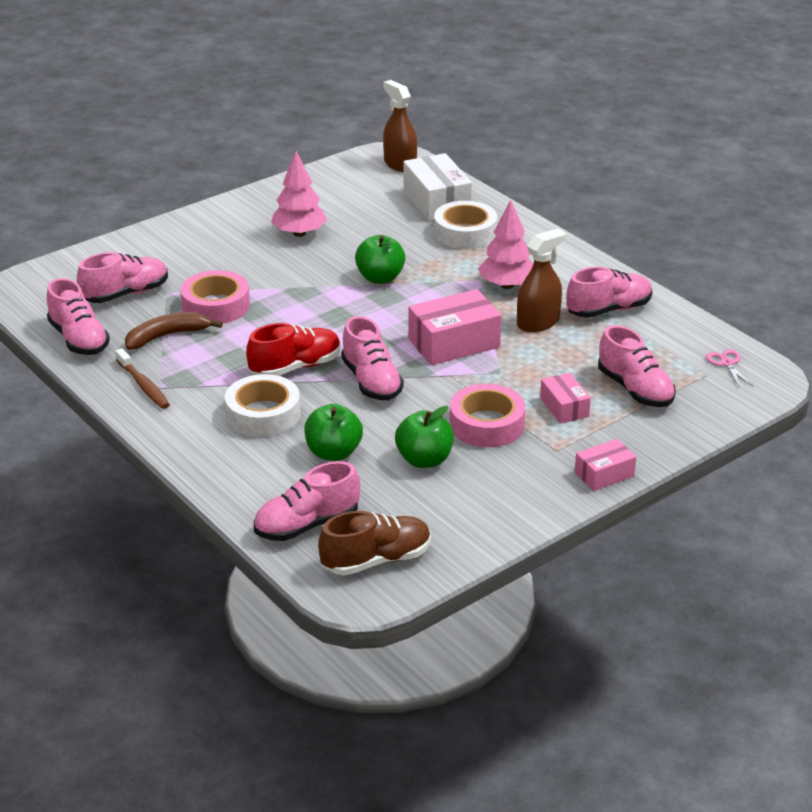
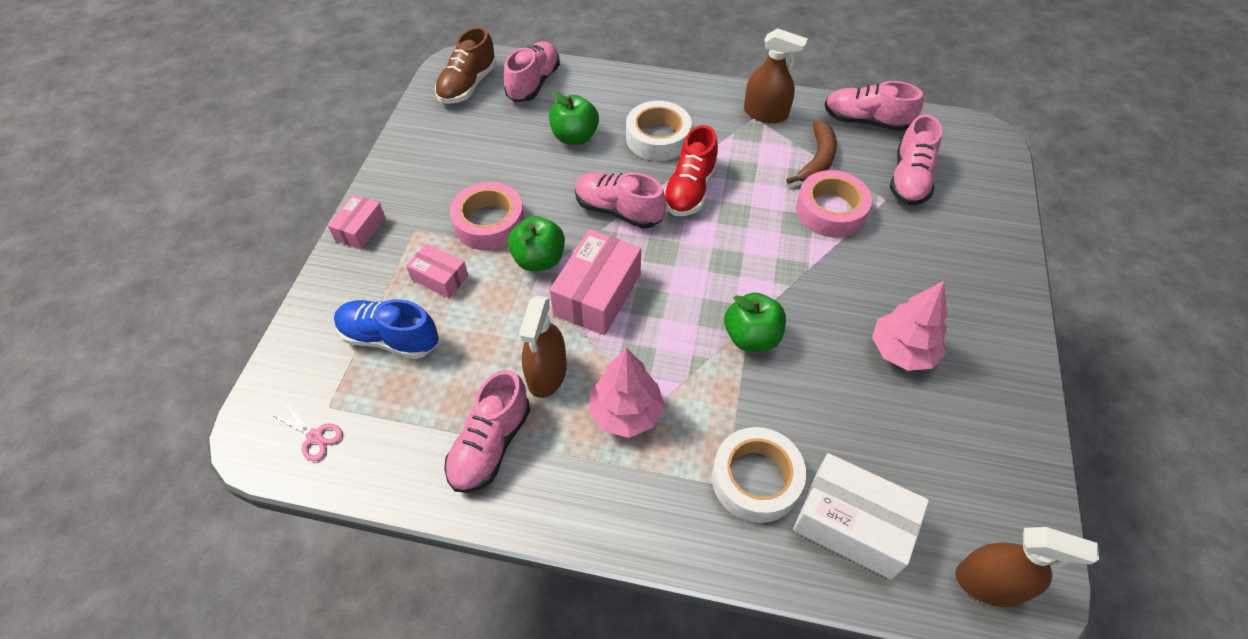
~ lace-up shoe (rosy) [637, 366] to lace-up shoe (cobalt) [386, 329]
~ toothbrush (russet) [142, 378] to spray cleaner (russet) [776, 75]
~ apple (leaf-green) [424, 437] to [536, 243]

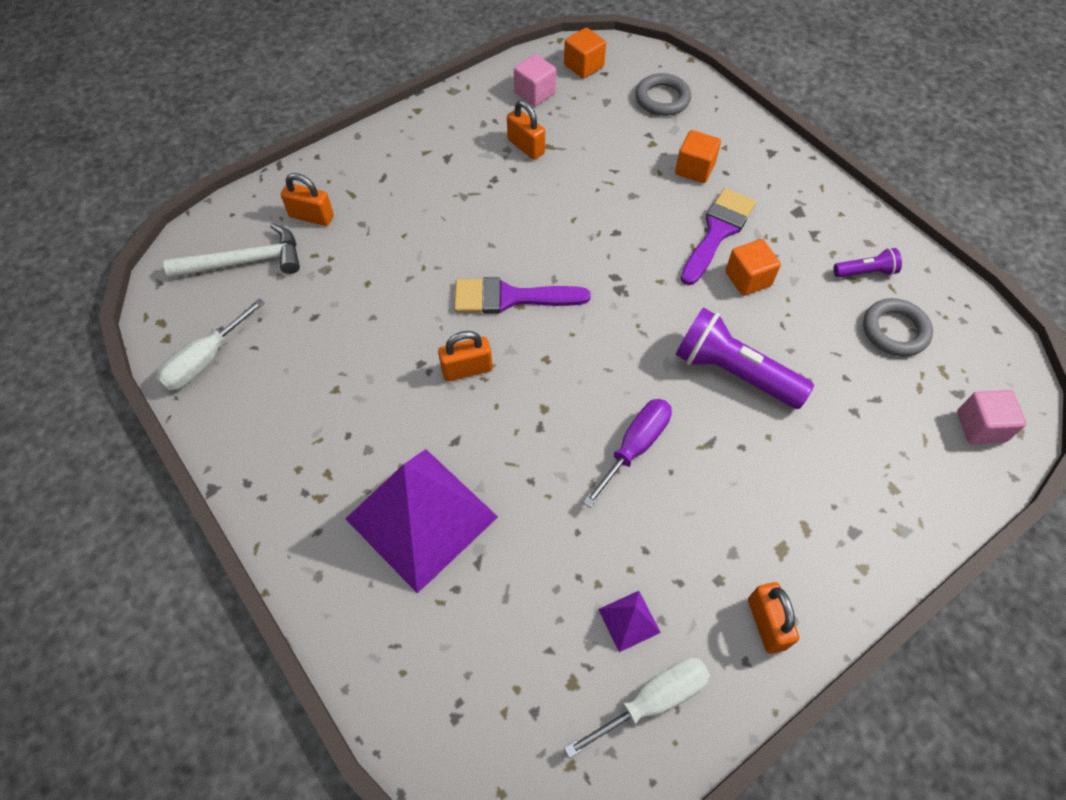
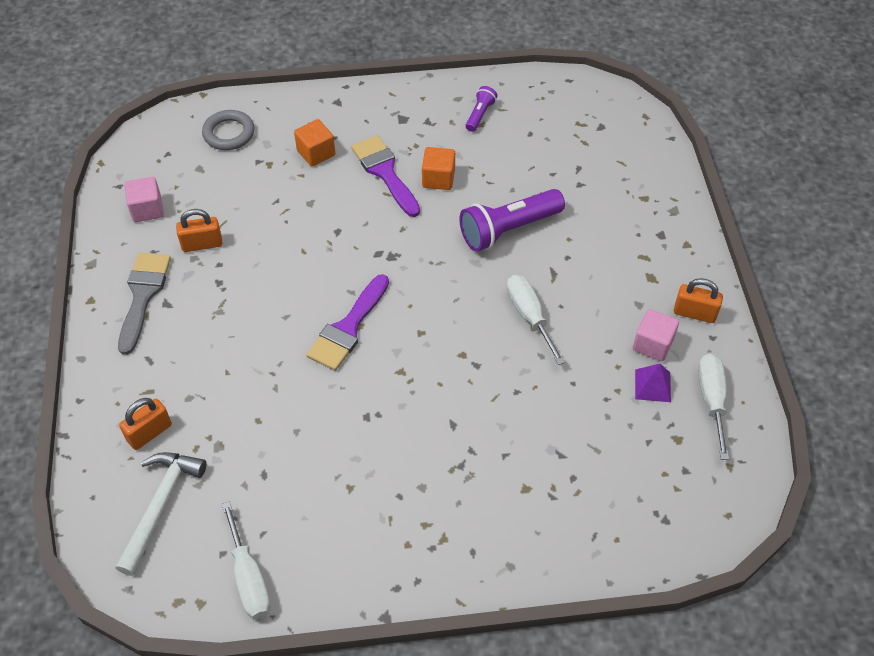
- cube (bright orange) [585, 53]
- ring (ash-grey) [898, 327]
- lock (bright orange) [465, 356]
~ cube (rosy) [991, 417] to [656, 335]
~ screwdriver (purple) [627, 453] to screwdriver (pure white) [535, 320]
- solid pyramid (purple) [421, 521]
+ paintbrush (ash-grey) [144, 304]

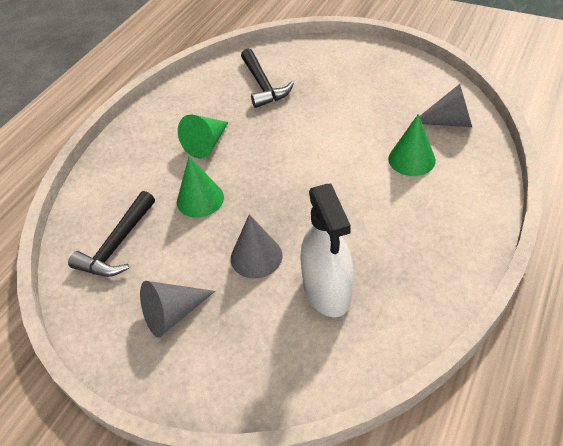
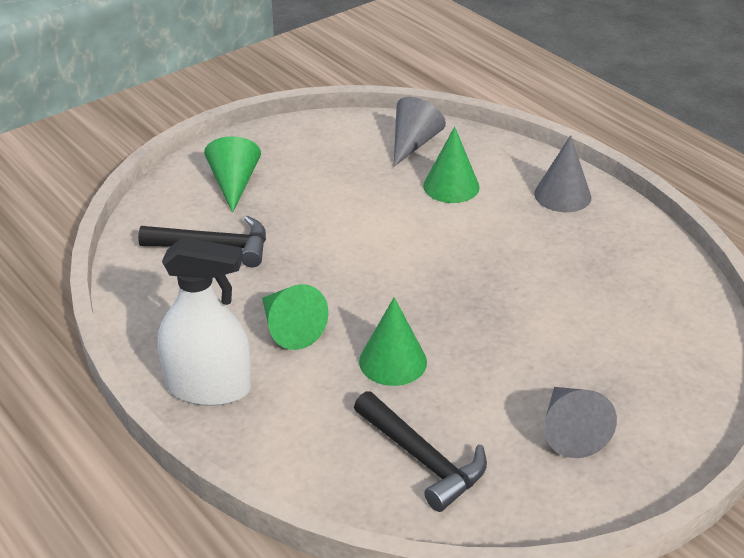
~ spray cleaner (pure white) [326, 250] to [205, 321]
~ cone shape (ash-grey) [256, 246] to [562, 173]
+ cone shape (leaf-green) [232, 174]

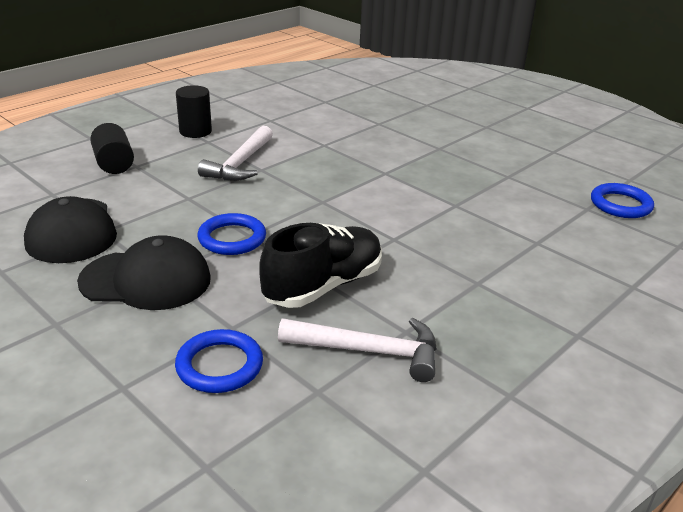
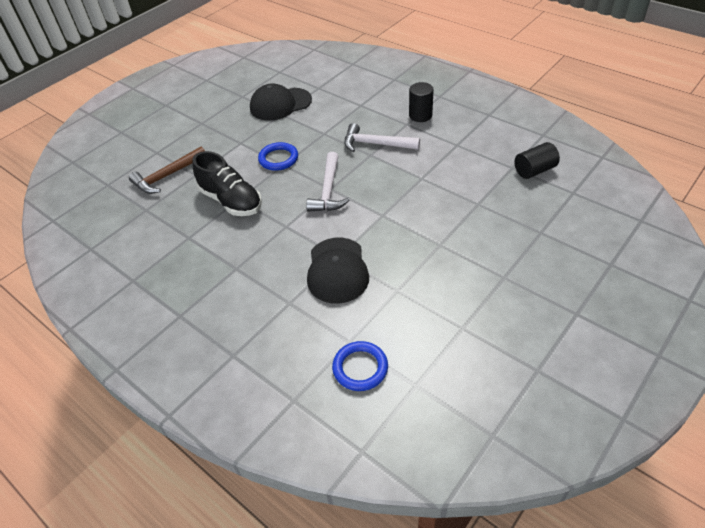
~ cylinder (ebony) [112, 148] to [537, 160]
~ baseball cap (ebony) [144, 272] to [338, 271]
~ hammer (pure white) [357, 350] to [328, 182]
~ ring (cobalt) [219, 361] to hammer (russet) [167, 170]

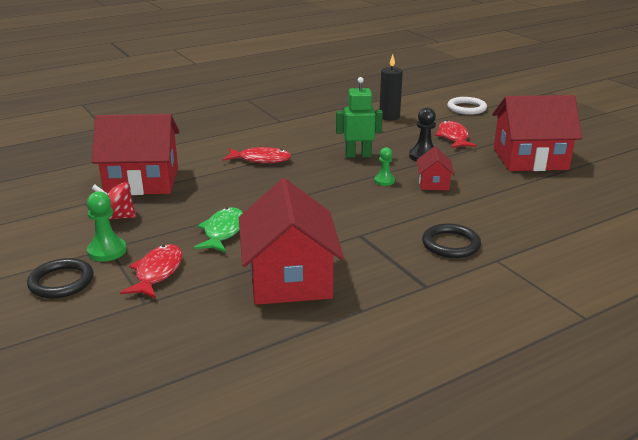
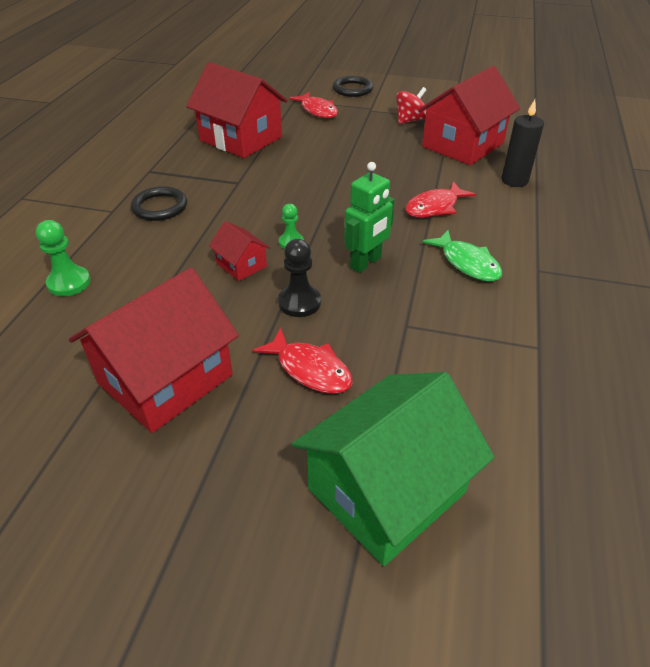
~ pillar candle (ebony) [391, 87] to [522, 143]
~ ring (pure white) [467, 106] to cottage (leaf-green) [393, 469]
~ pawn (leaf-green) [107, 226] to [63, 258]
~ toy fish (leaf-green) [218, 229] to [462, 256]

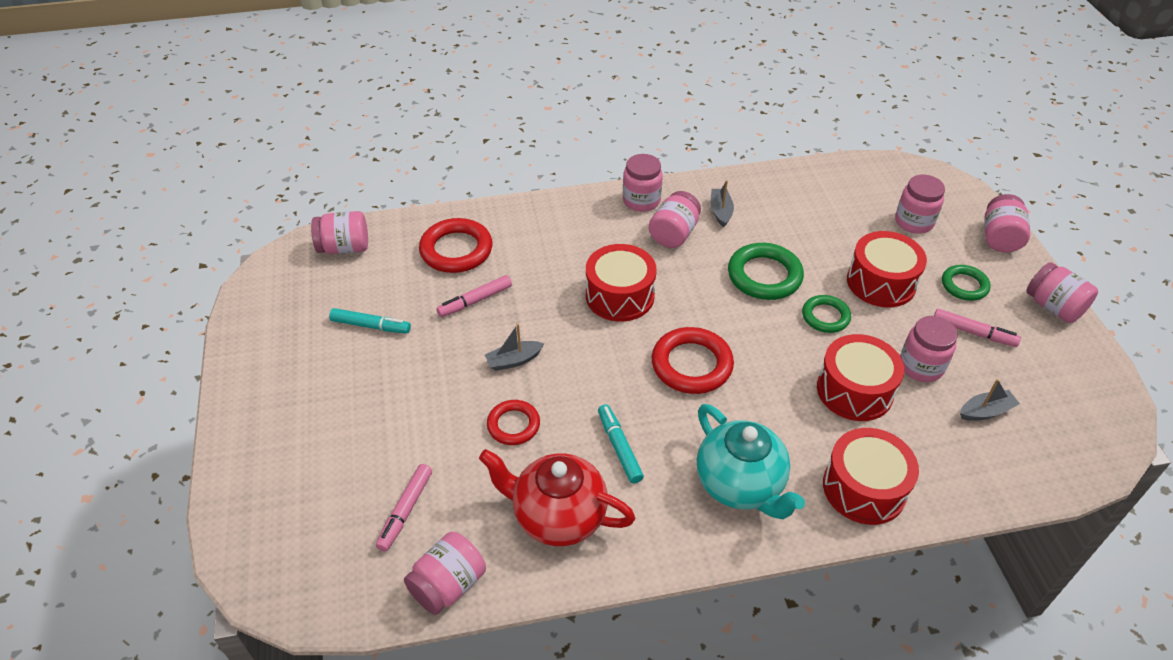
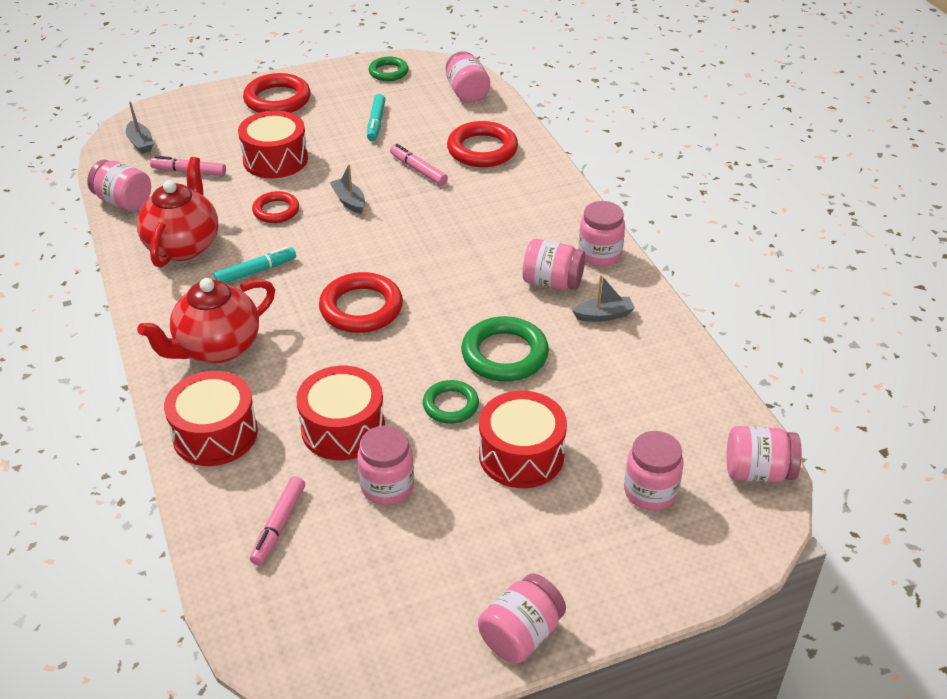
~ jar (rosy) [1007, 223] to [764, 454]
~ snare drum (crimson) [621, 283] to [273, 144]
~ ring (leaf-green) [966, 283] to [388, 68]
~ felt pen (rosy) [977, 328] to [277, 521]
~ toy boat (ash-grey) [990, 400] to [139, 127]
~ china teapot (teal) [751, 461] to china teapot (crimson) [206, 321]
+ ring (crimson) [277, 93]

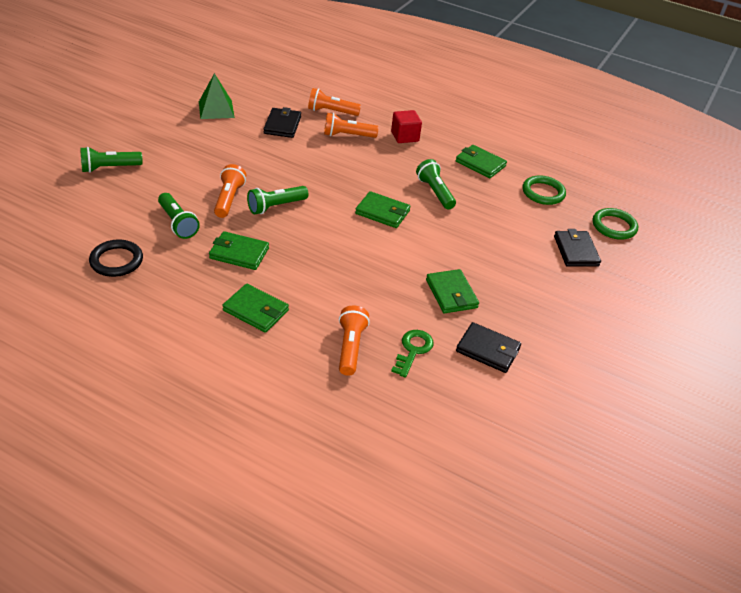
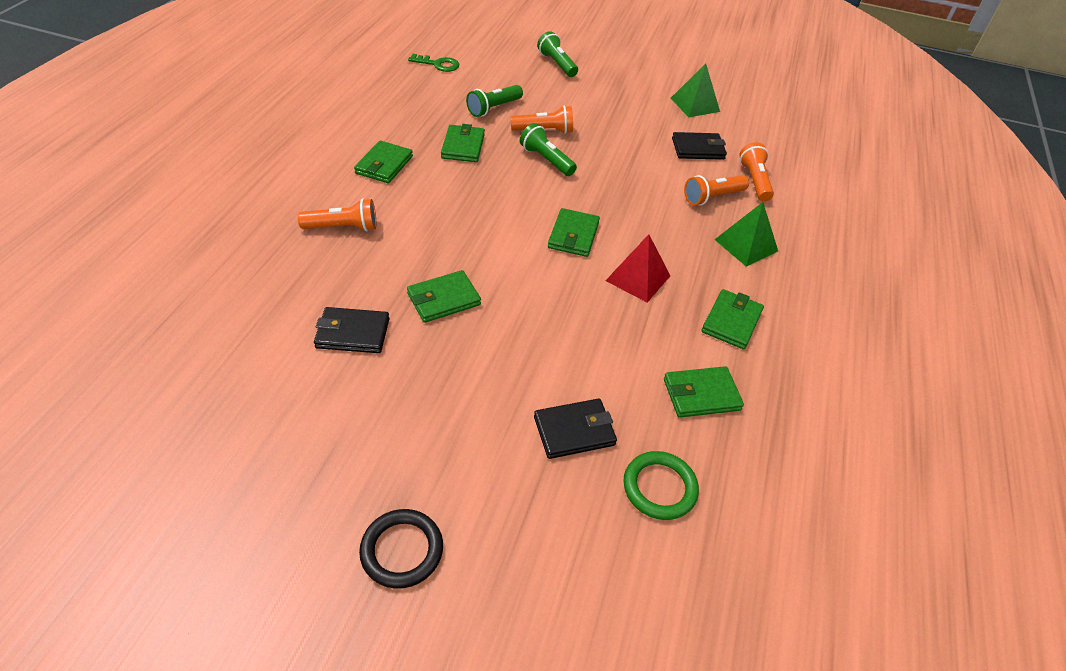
~ cube (crimson) [406, 126] to solid pyramid (leaf-green) [746, 234]
~ torch (bright orange) [351, 125] = [716, 190] 105 degrees counterclockwise
~ torch (leaf-green) [436, 184] to solid pyramid (crimson) [637, 268]
~ ring (leaf-green) [544, 190] to wallet (leaf-green) [704, 392]
~ ring (ebony) [116, 258] to [401, 549]
~ wallet (ebony) [488, 347] = [351, 330] 75 degrees clockwise
~ latchkey (leaf-green) [412, 354] to [433, 63]

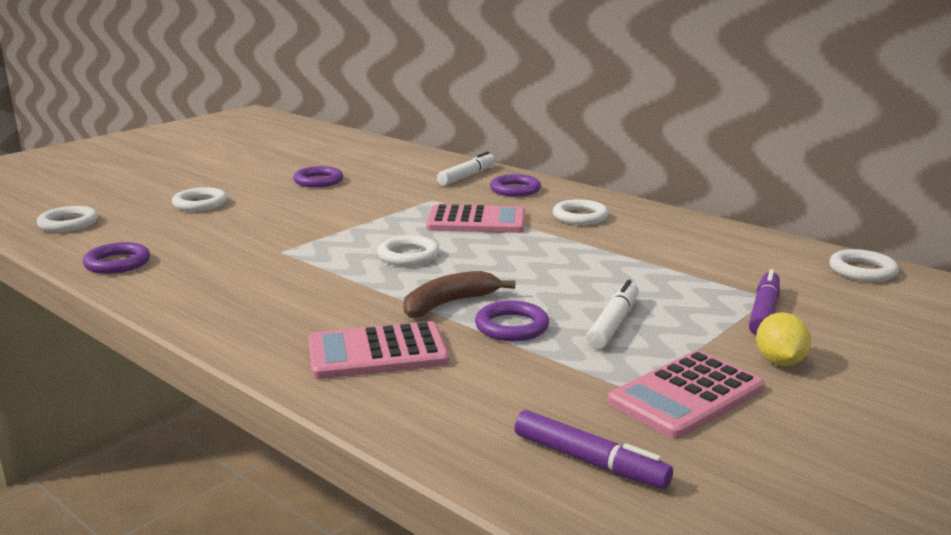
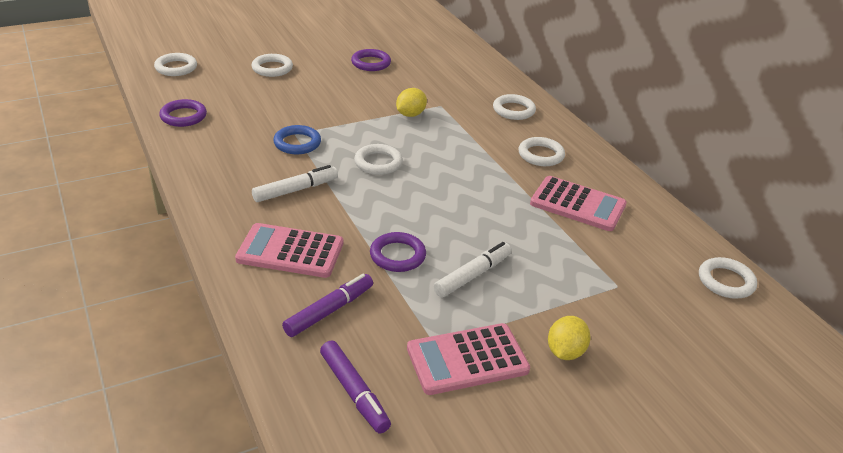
~ felt pen (pure white) [466, 169] to [295, 183]
~ ring (purple) [515, 185] to ring (pure white) [514, 107]
~ pocket calculator (rosy) [475, 218] to [578, 203]
~ felt pen (purple) [764, 302] to [327, 305]
- toy banana (russet) [459, 294]
+ toy lemon (bright yellow) [411, 102]
+ ring (cobalt) [297, 139]

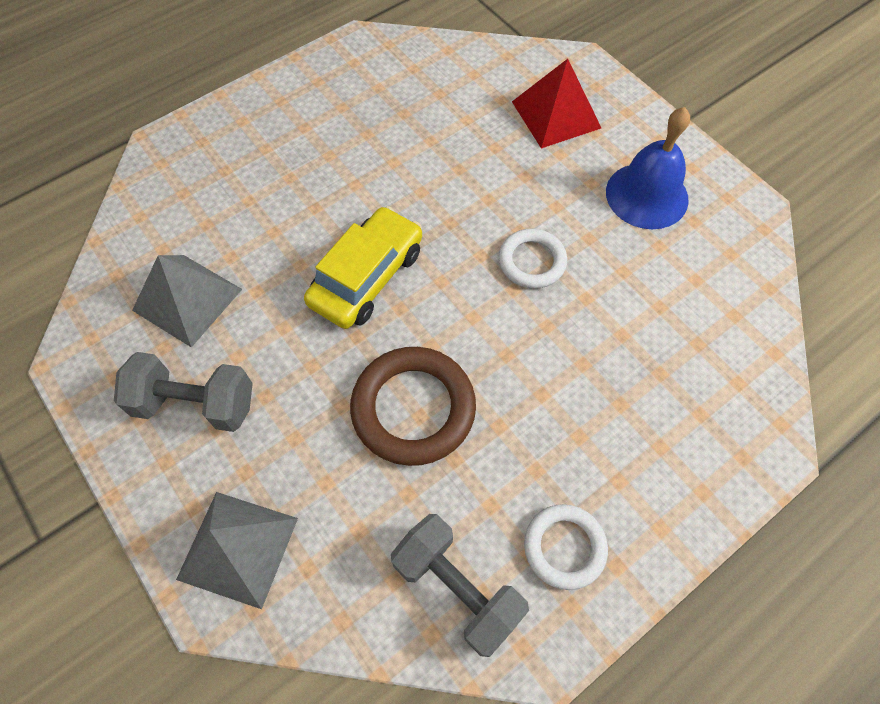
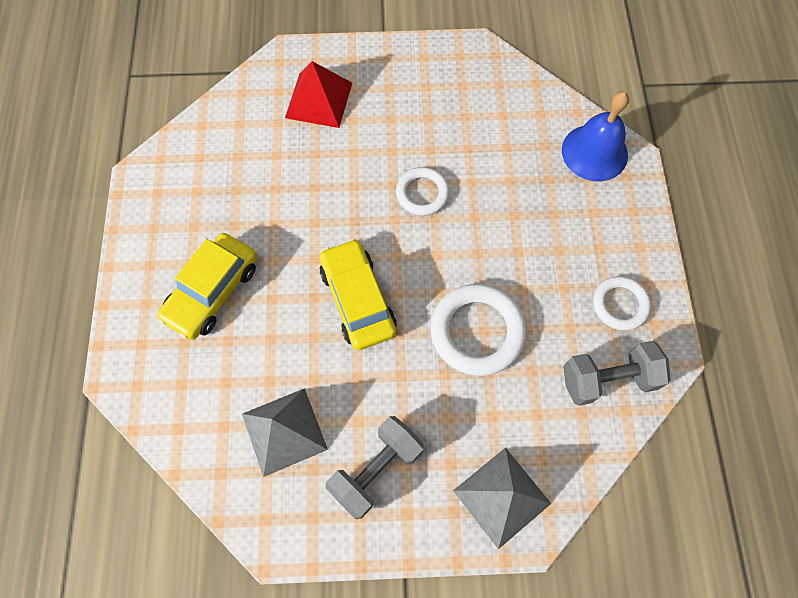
~ hand bell (cobalt) [648, 168] to [595, 136]
~ ring (russet) [413, 406] to ring (pure white) [478, 330]
+ car (bright yellow) [207, 286]

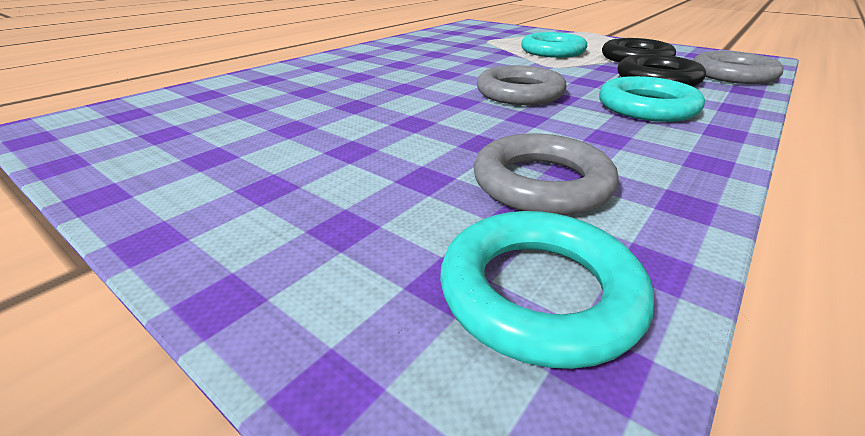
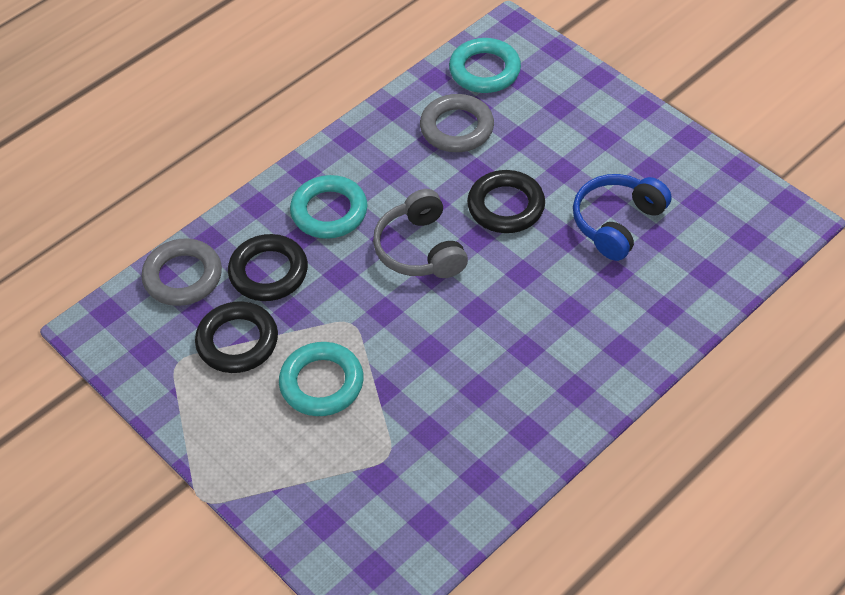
~ ring (ash-grey) [522, 85] to over-ear headphones (ash-grey) [420, 233]
+ ring (ebony) [506, 201]
+ over-ear headphones (cobalt) [622, 217]

